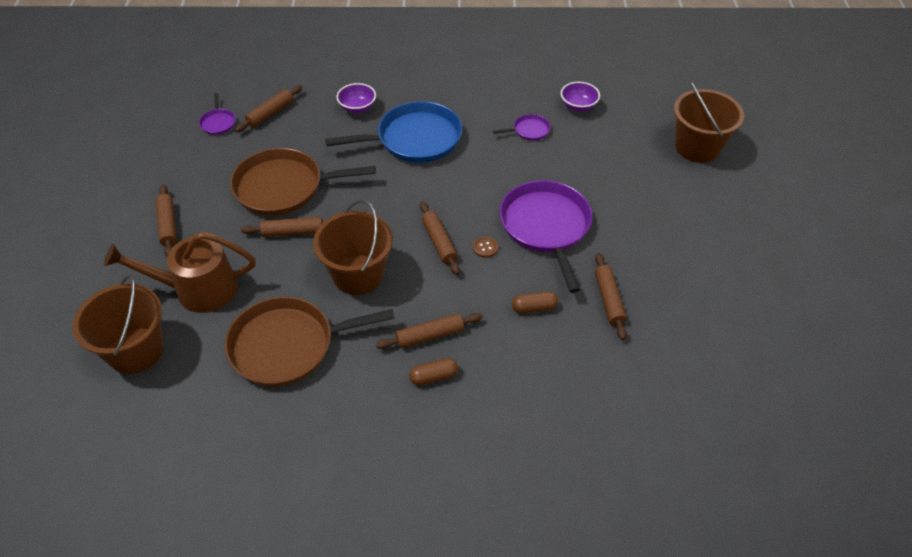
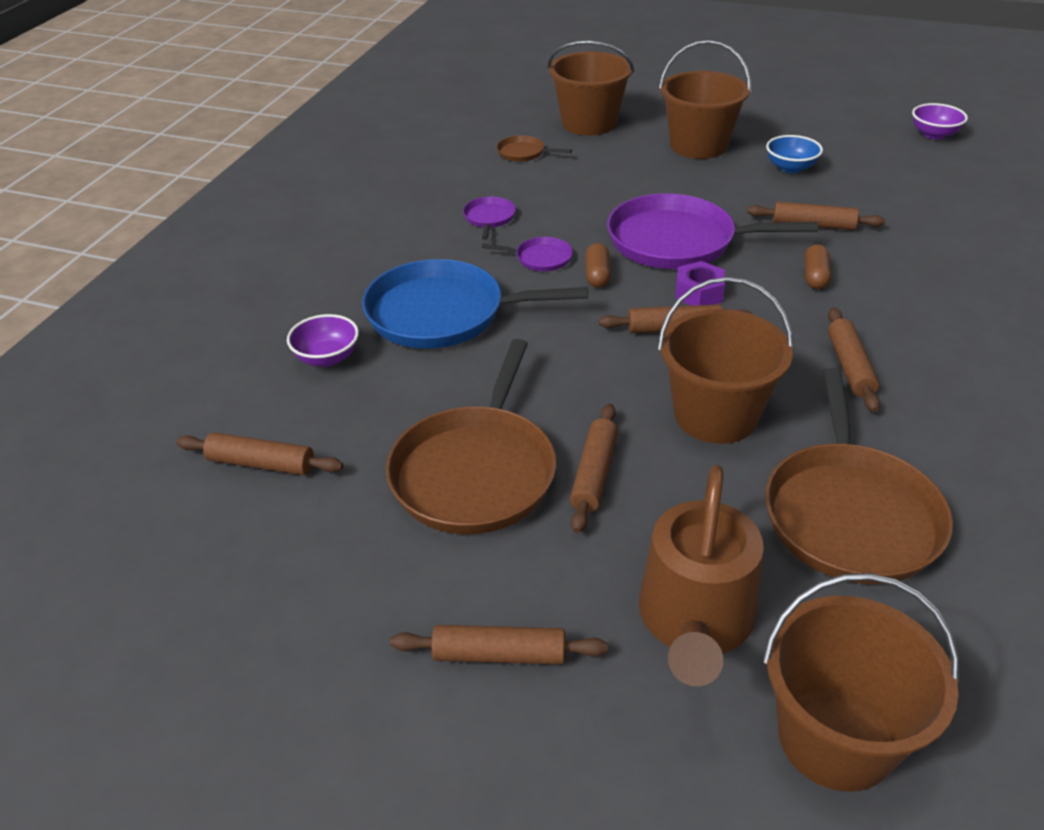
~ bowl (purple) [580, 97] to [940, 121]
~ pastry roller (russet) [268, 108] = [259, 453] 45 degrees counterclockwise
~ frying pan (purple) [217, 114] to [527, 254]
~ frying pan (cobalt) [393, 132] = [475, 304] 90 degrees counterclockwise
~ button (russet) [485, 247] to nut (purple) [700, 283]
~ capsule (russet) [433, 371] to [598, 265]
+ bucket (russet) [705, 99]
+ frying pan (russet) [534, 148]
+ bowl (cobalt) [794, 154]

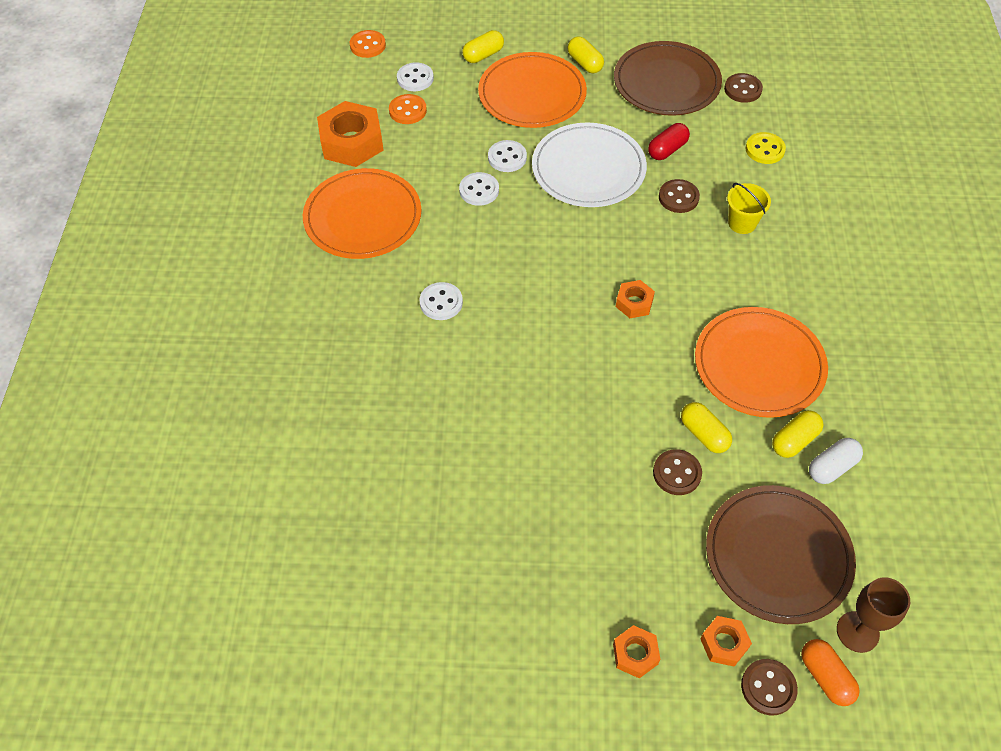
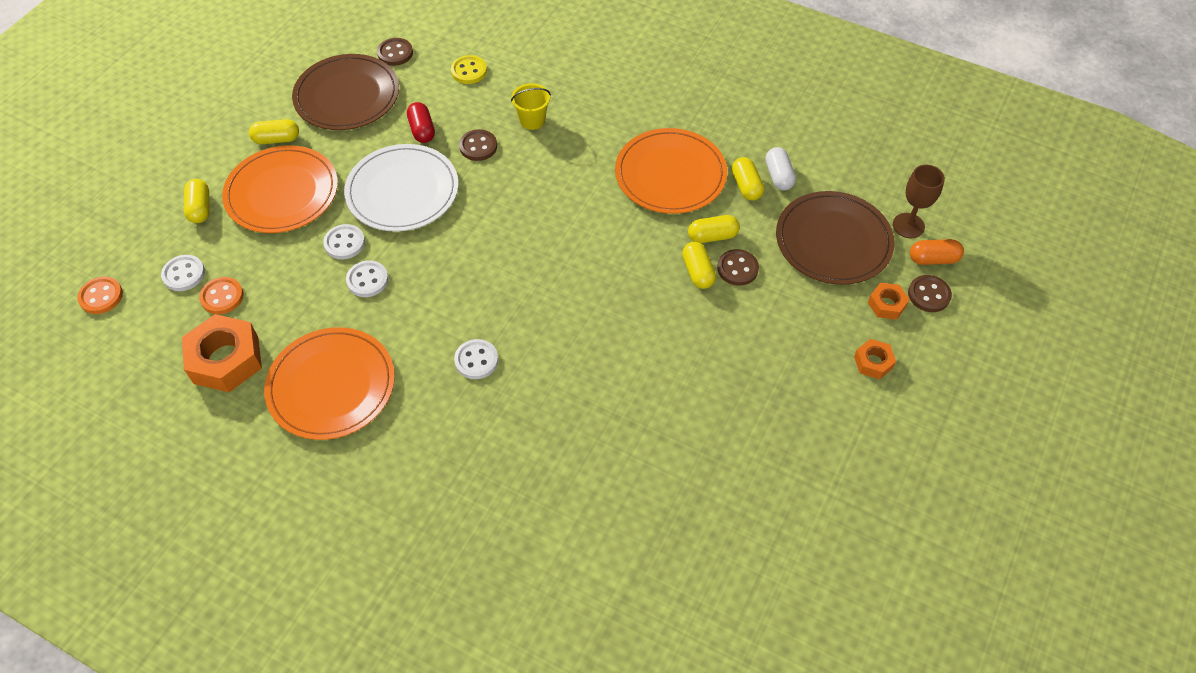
- nut (bright orange) [635, 299]
+ capsule (bright yellow) [699, 265]

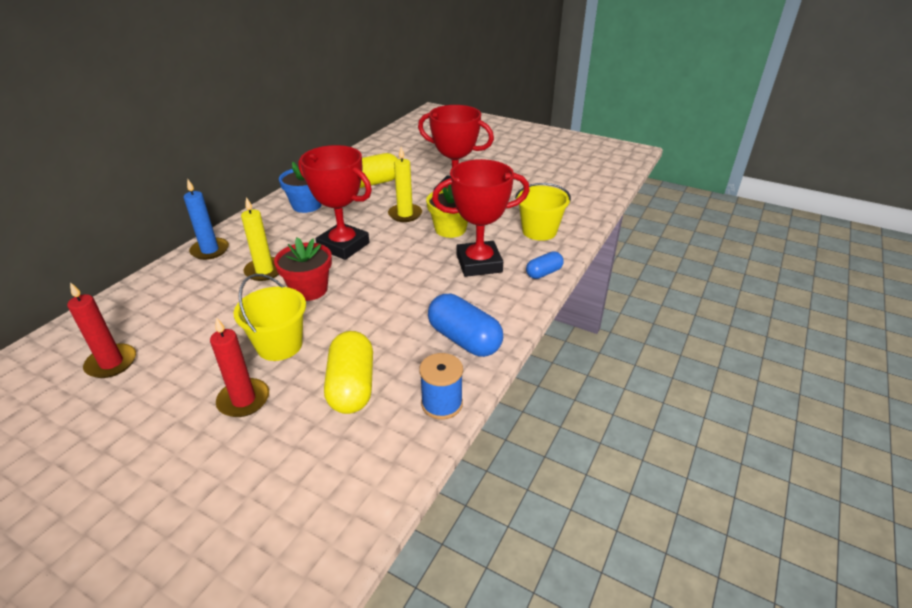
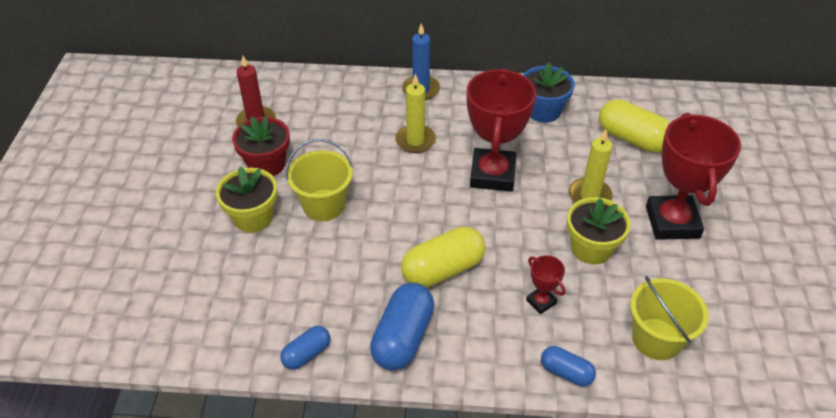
~ prize cup (crimson) [481, 218] = [545, 284] x0.44
~ plant pot (crimson) [303, 269] to [261, 146]
~ pillar candle (crimson) [239, 367] to plant pot (bright yellow) [246, 199]
~ capsule (bright yellow) [348, 372] to [443, 257]
~ bobbin (cobalt) [441, 386] to capsule (cobalt) [305, 348]

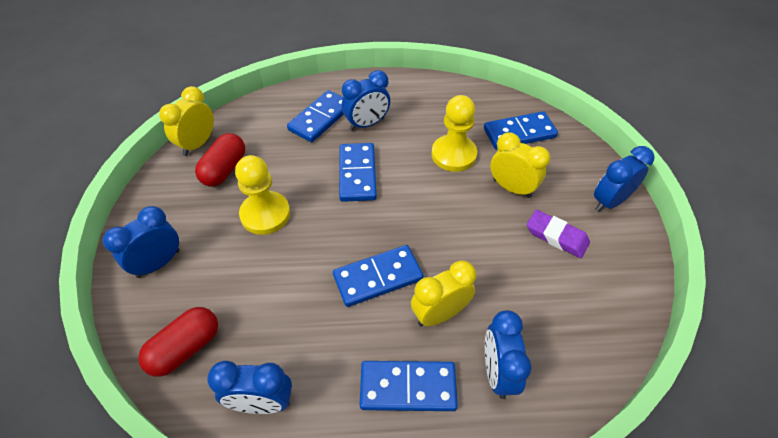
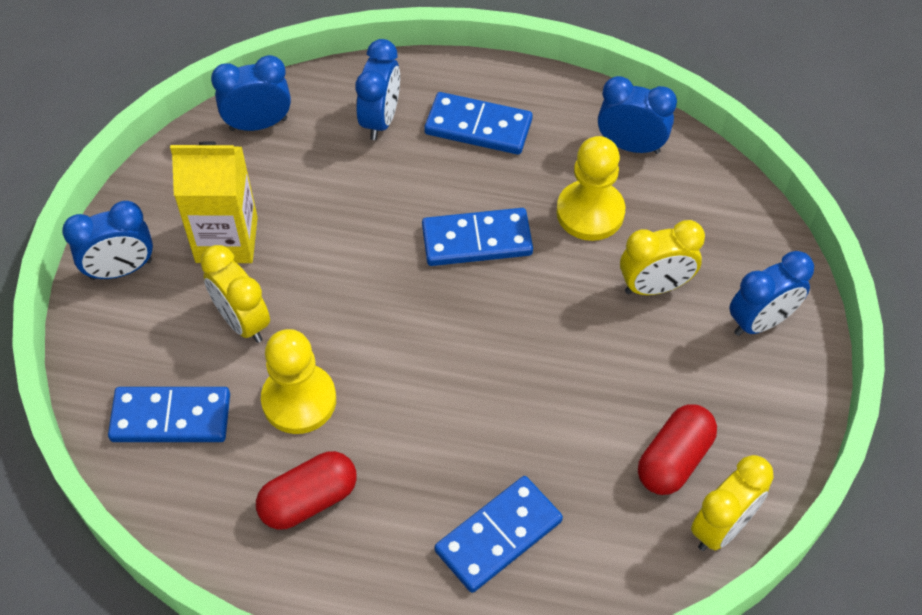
~ clock (cobalt) [366, 100] to [251, 93]
- domino (cobalt) [358, 172]
~ pawn (bright yellow) [262, 195] to [591, 188]
~ eraser (purple) [558, 234] to milk carton (bright yellow) [214, 202]
~ clock (bright yellow) [443, 293] to [662, 257]
~ capsule (crimson) [178, 342] to [306, 490]

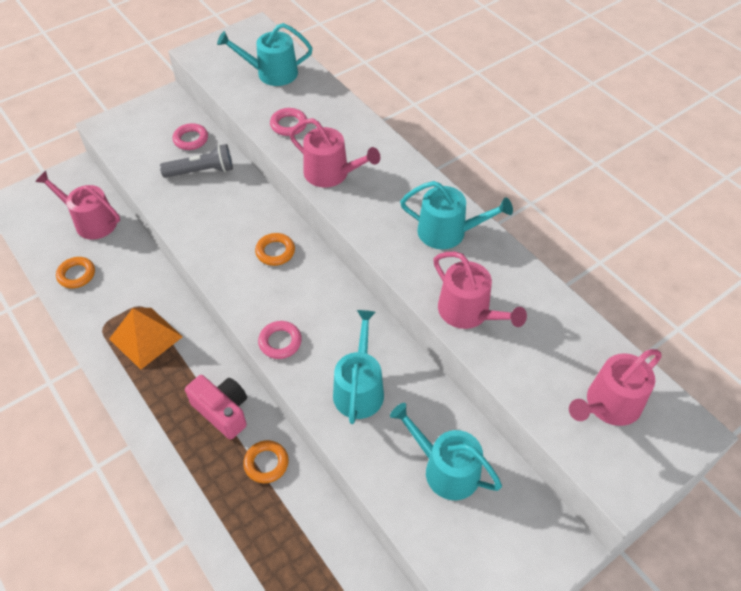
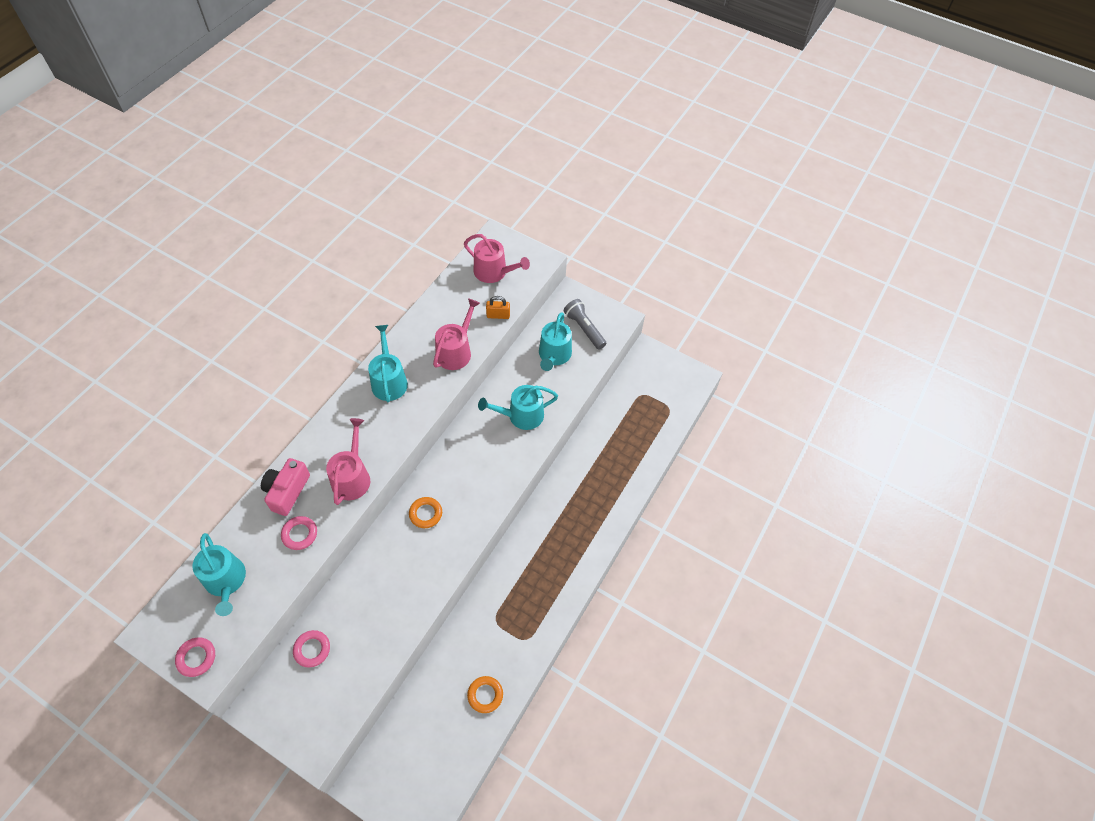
~ torch (ash-grey) [196, 161] to [585, 324]
- watering pot (rosy) [77, 205]
- solid pyramid (bright orange) [146, 339]
~ ring (rosy) [280, 340] to [195, 657]
~ camera (rosy) [216, 407] to [285, 487]
- ring (bright orange) [266, 461]
+ lock (bright orange) [498, 307]

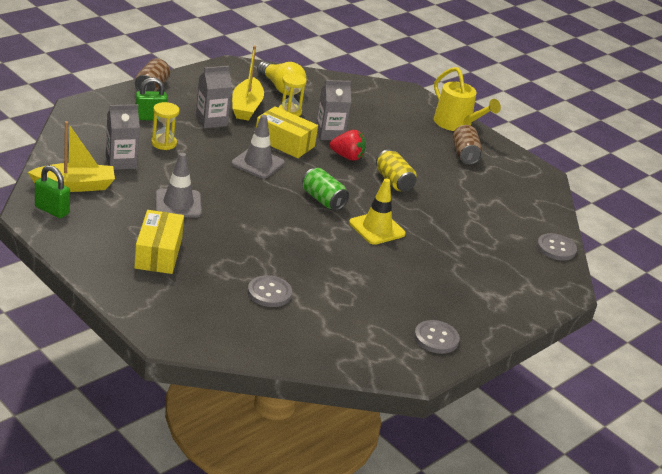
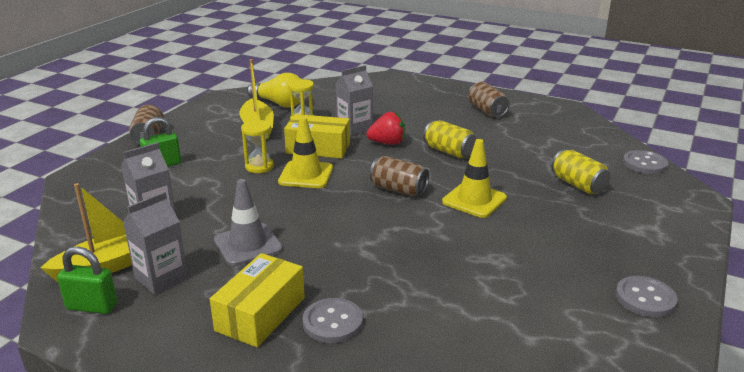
~ milk carton (ash-grey) [214, 97] to [155, 243]
- watering pot (bright yellow) [467, 99]
~ hourglass (bright yellow) [165, 126] to [257, 146]
~ road cone (ash-grey) [258, 146] to road cone (bright yellow) [305, 152]
~ tin (leaf-green) [325, 189] to tin (russet) [399, 176]
~ parcel (bright yellow) [159, 242] = [257, 300] 45 degrees clockwise
~ button (ash-grey) [270, 291] to [333, 320]
+ tin (bright yellow) [580, 171]

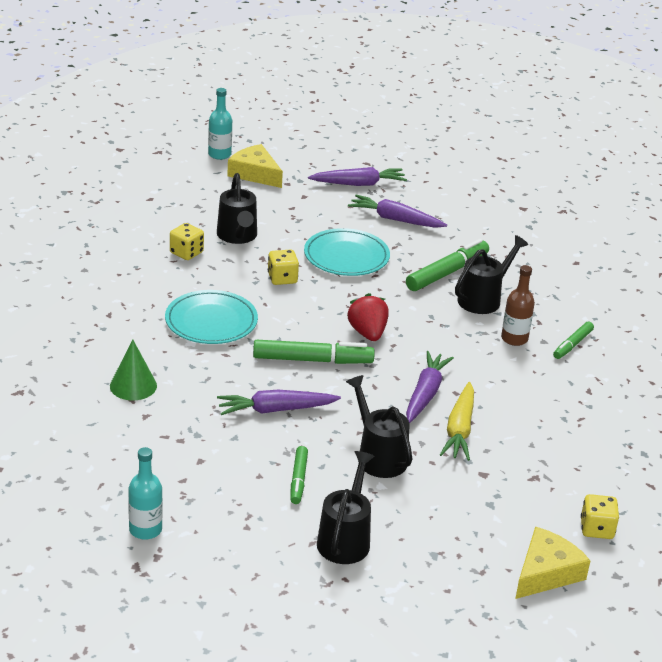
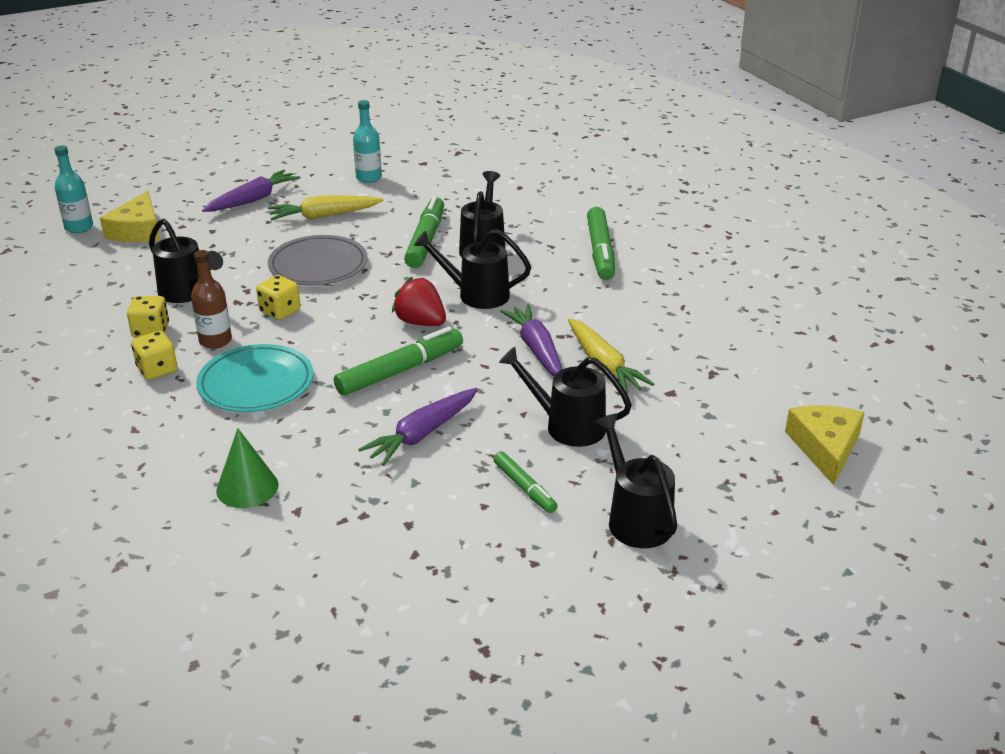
~ cheese wedge (bright yellow) [255, 166] = [130, 216] 90 degrees counterclockwise
~ root vegetable (purple) [397, 211] to root vegetable (bright yellow) [325, 207]
~ plate (teal) [347, 252] to plate (ash-grey) [318, 260]
~ flask (russet) [518, 305] to [211, 299]
~ felt pen (leaf-green) [573, 340] = [601, 243] x1.71
~ flask (teal) [145, 493] to [367, 141]
~ game die (bright yellow) [600, 516] to [154, 355]
+ watering pot (ebony) [472, 269]

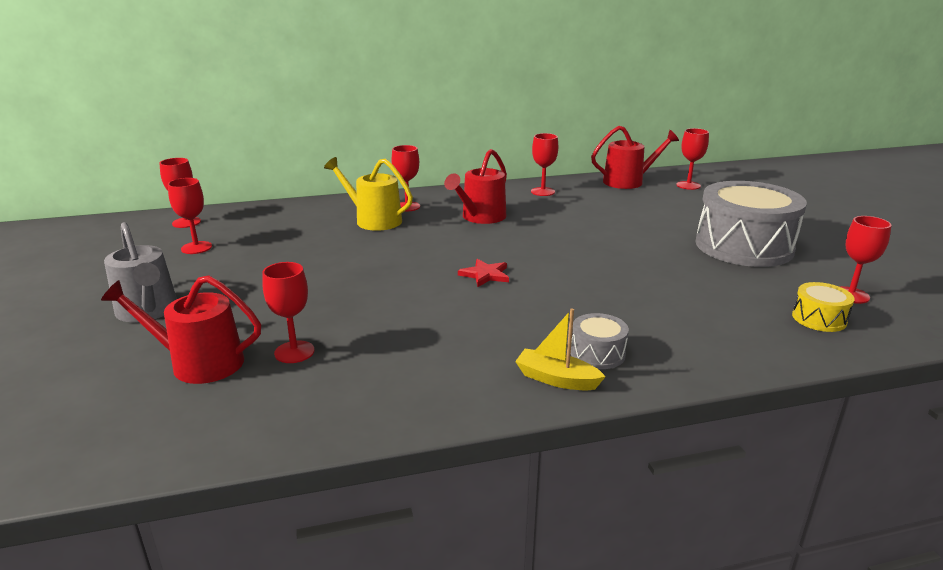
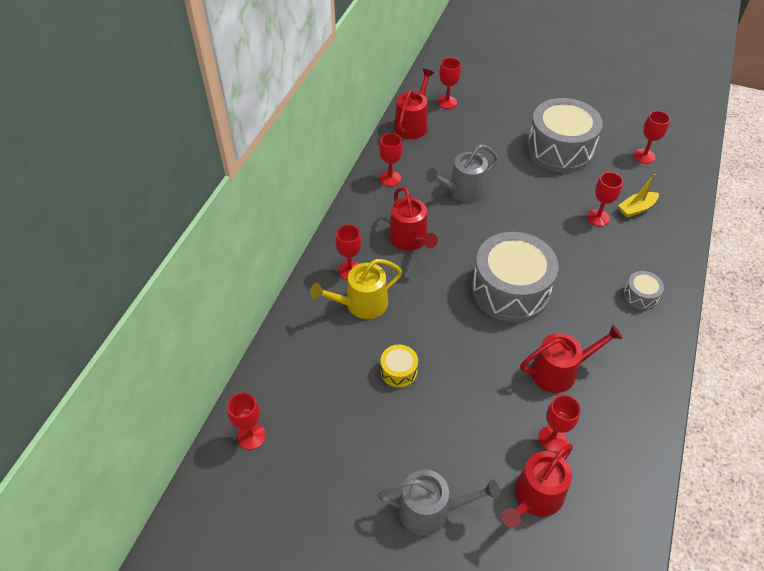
~ chalice (crimson) [190, 216] to [605, 199]
~ star shape (crimson) [483, 273] to snare drum (ash-grey) [515, 277]
~ snare drum (bright yellow) [823, 307] to [399, 366]
~ toy boat (bright yellow) [560, 349] to [638, 195]
+ watering pot (ash-grey) [462, 173]
+ watering pot (crimson) [571, 359]

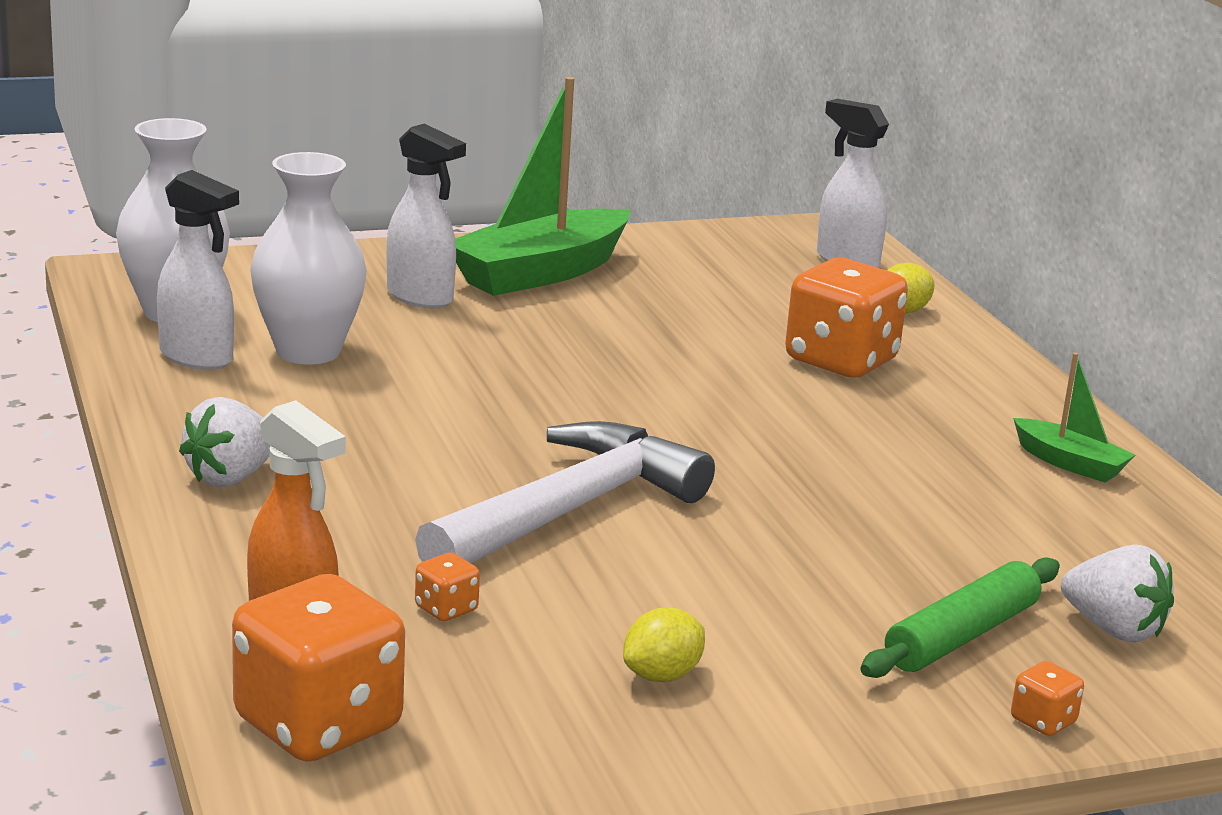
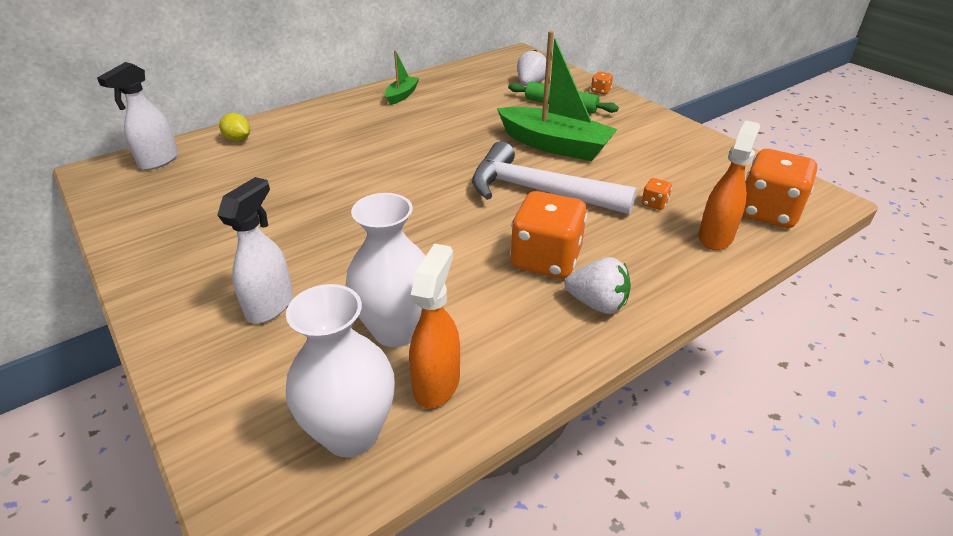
~ toy boat (leaf-green) [542, 186] to [557, 96]
~ spray cleaner (pure white) [198, 270] to spray cleaner (bright orange) [434, 326]
~ game die (bright orange) [846, 318] to [548, 234]
- toy lemon (bright yellow) [664, 645]

